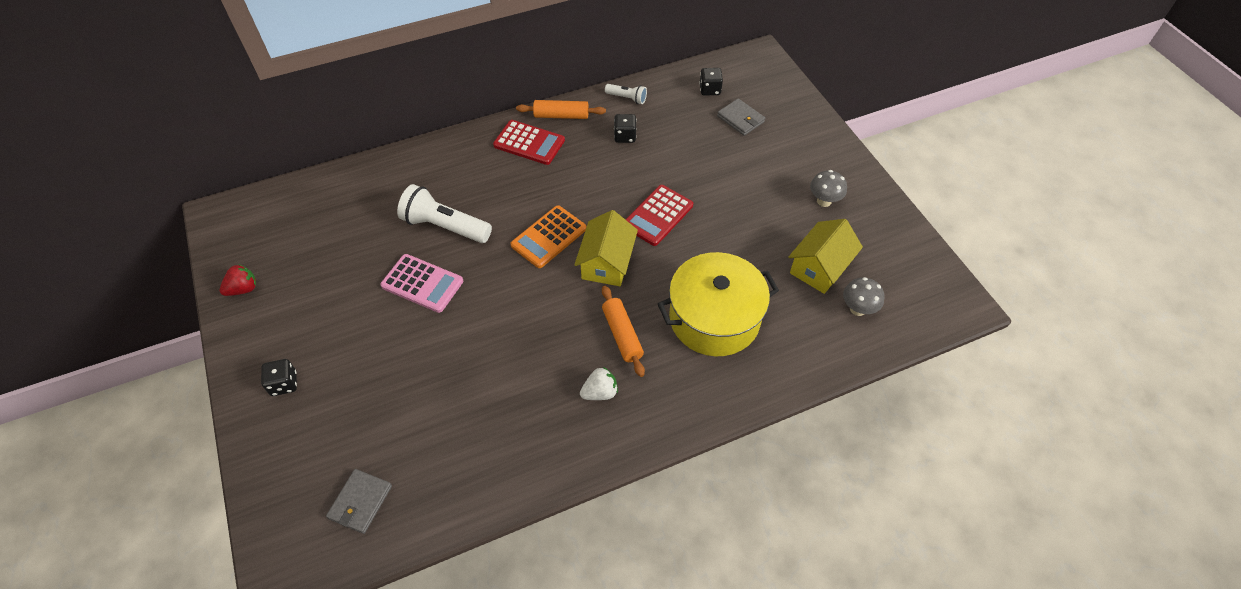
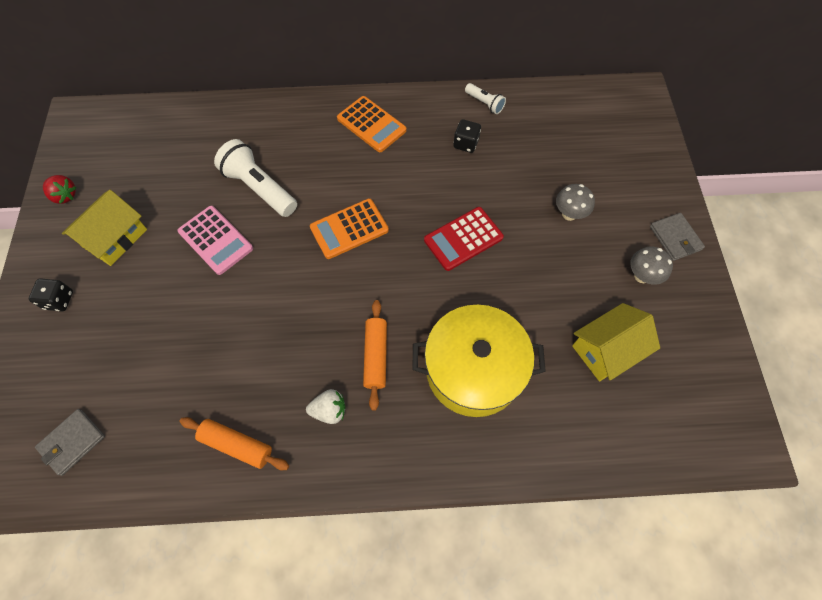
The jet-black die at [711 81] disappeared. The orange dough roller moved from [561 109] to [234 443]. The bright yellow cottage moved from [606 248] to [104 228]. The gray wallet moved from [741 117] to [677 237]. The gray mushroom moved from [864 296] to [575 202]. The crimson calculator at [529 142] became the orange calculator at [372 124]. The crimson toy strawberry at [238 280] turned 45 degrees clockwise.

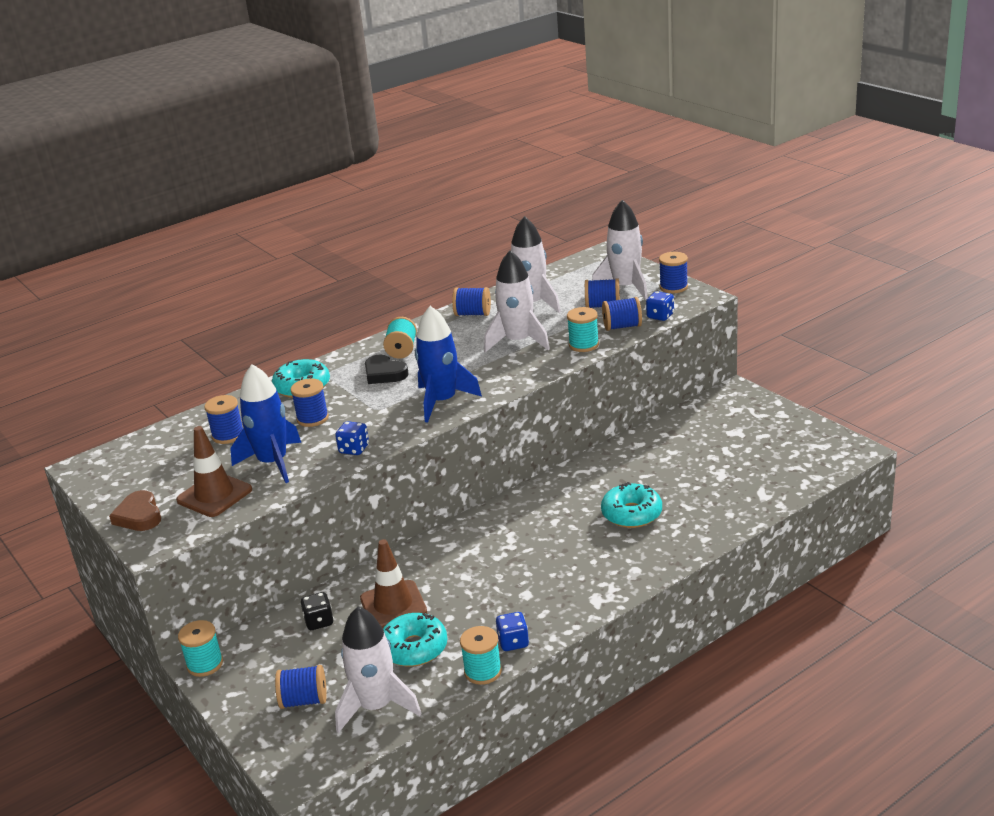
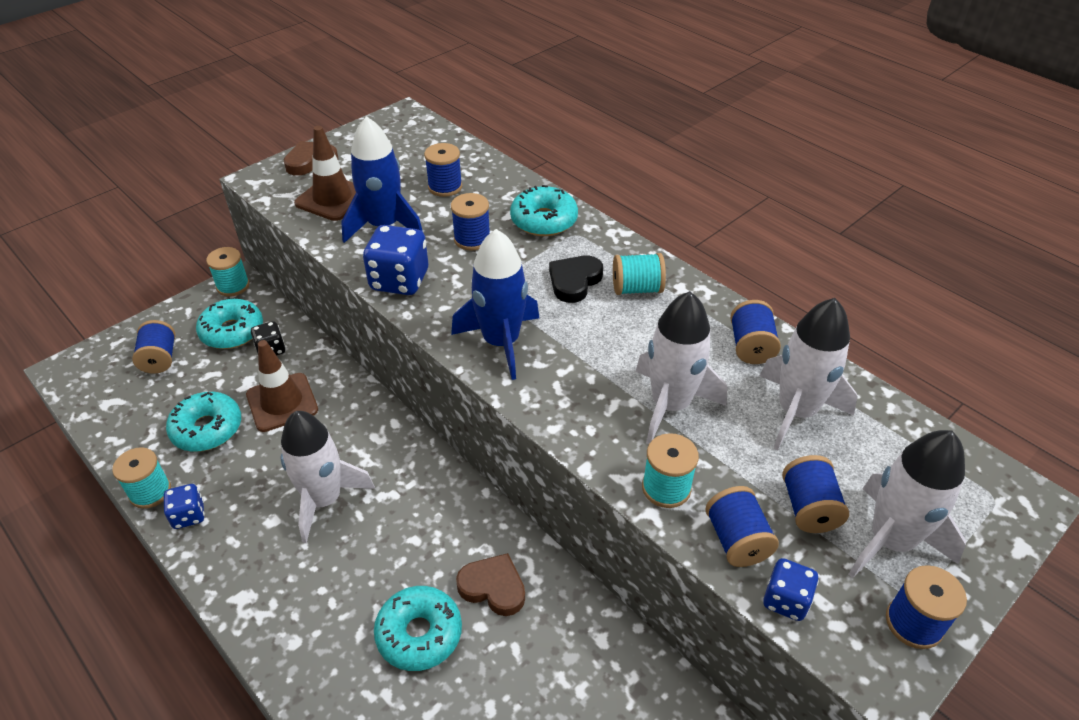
The turquoise glazed donut at [229 324] appeared. The dark brown heart shape at [490 584] appeared. The pure white spaceship moved from [378 669] to [328 477]. The blue die at [352 438] changed to 1.71 times the size.

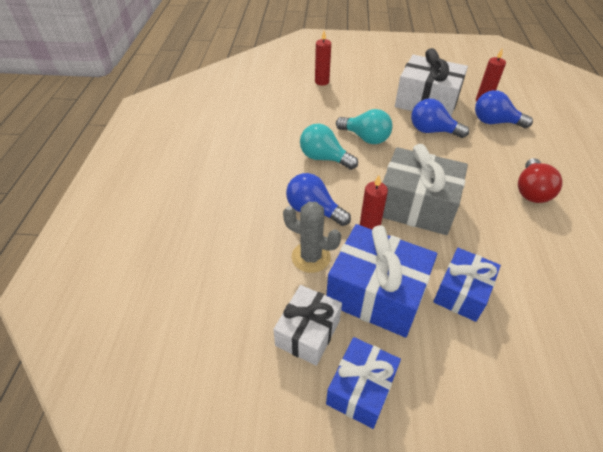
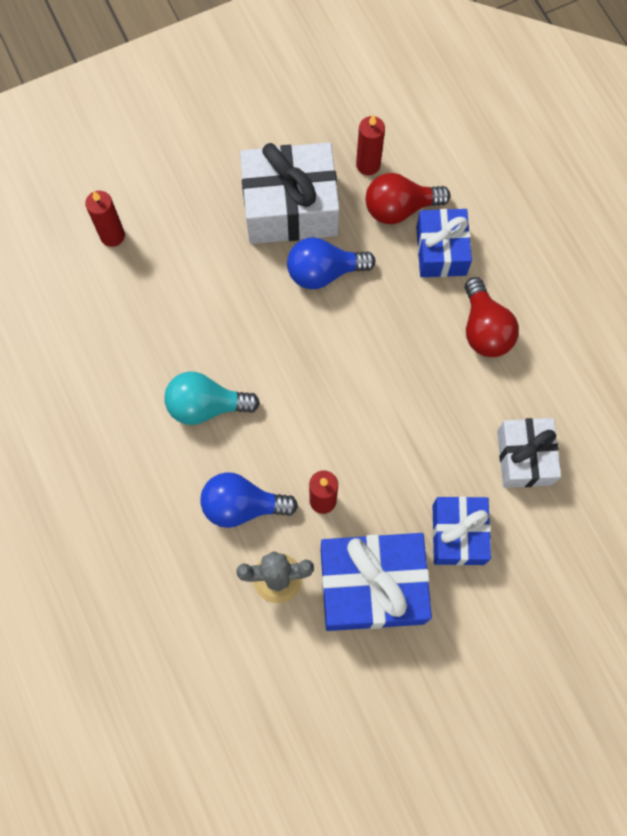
The turquoise lightbulb at [364 126] disappeared. The gray gift at [425 189] disappeared. The pure white gift moved from [307 325] to [529 453]. The blue gift moved from [363 383] to [444 243]. The blue lightbulb at [504 109] became the crimson lightbulb at [408 198].

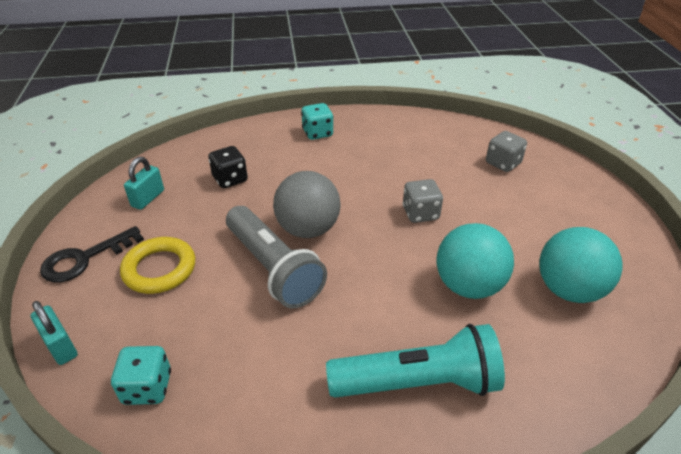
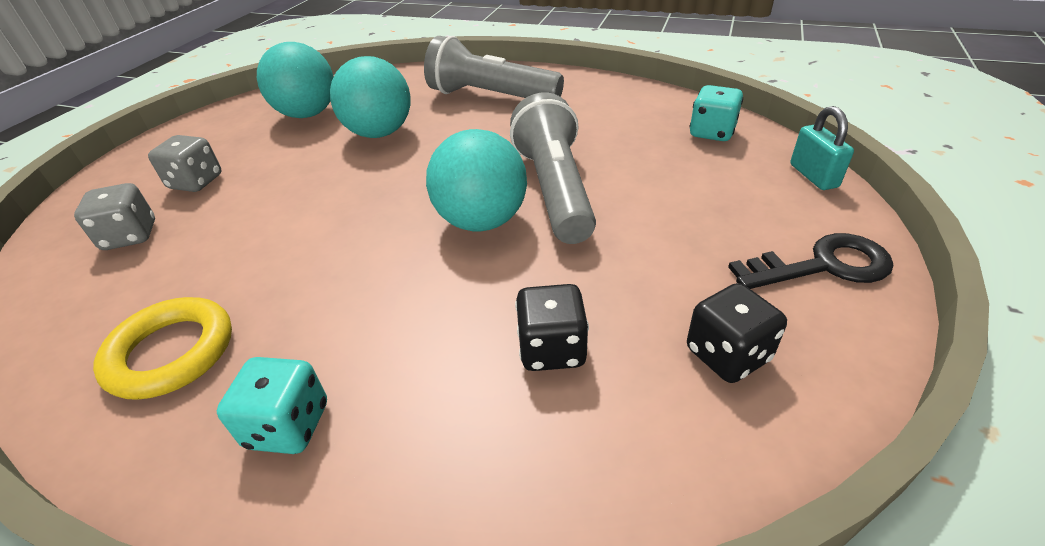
The bright yellow torus moved from [157 265] to [162 348]. The gray die moved from [423 201] to [185 163]. The turquoise padlock at [144 183] was replaced by the jet-black die at [737 333]. The gray ball at [307 204] became the turquoise ball at [476 180]. The turquoise torch at [415 361] became the gray torch at [494 67].

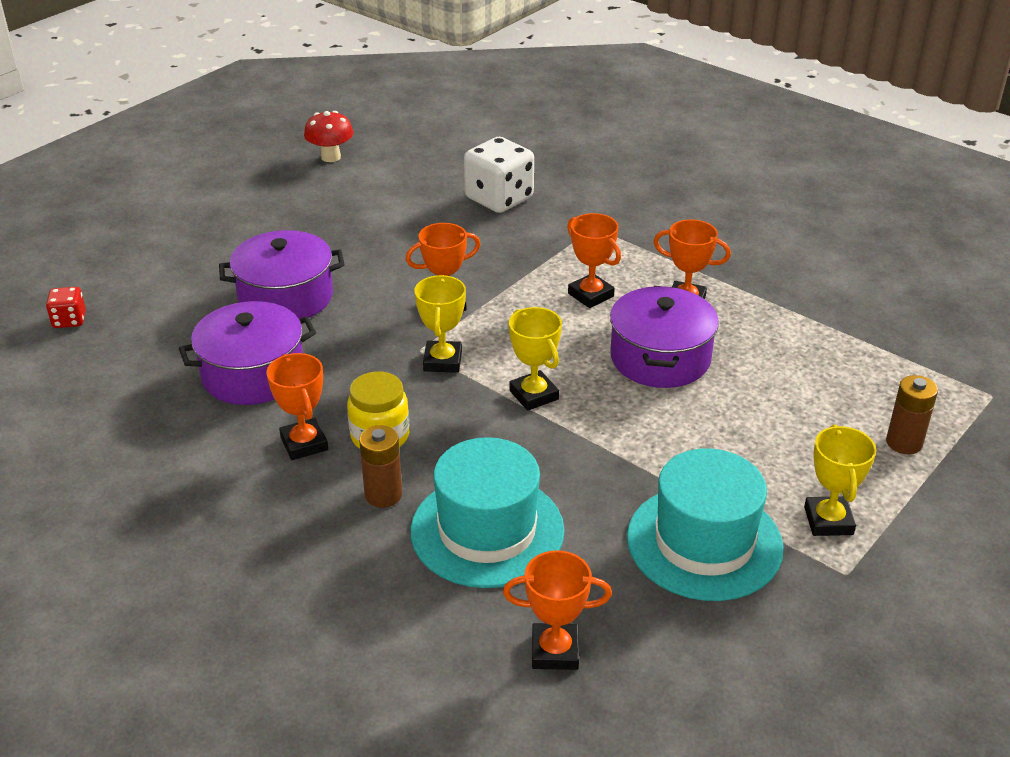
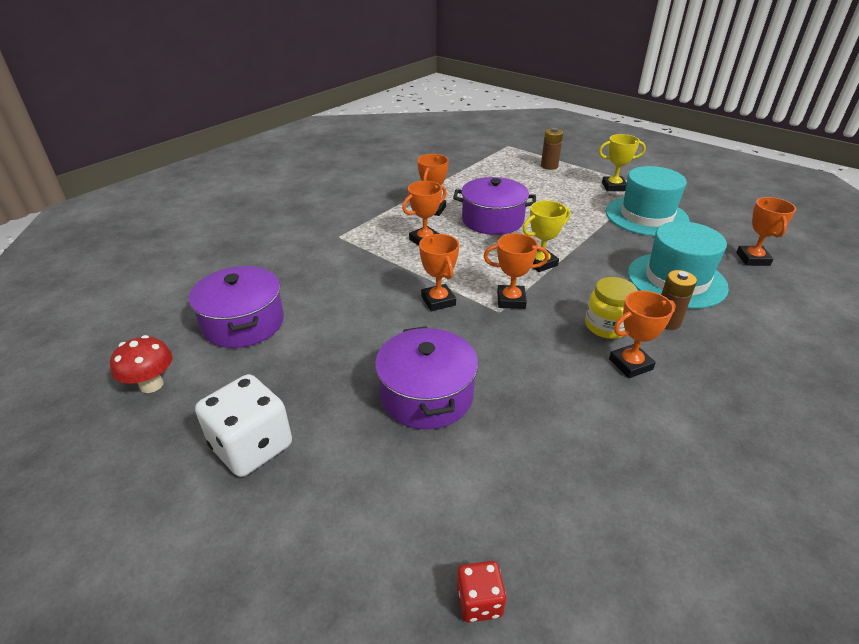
The violet cooking pot moved from [247 353] to [236 307]. The pure white die moved from [499 175] to [243 425]. The bright yellow trophy at [440 324] became the orange trophy at [516 271].

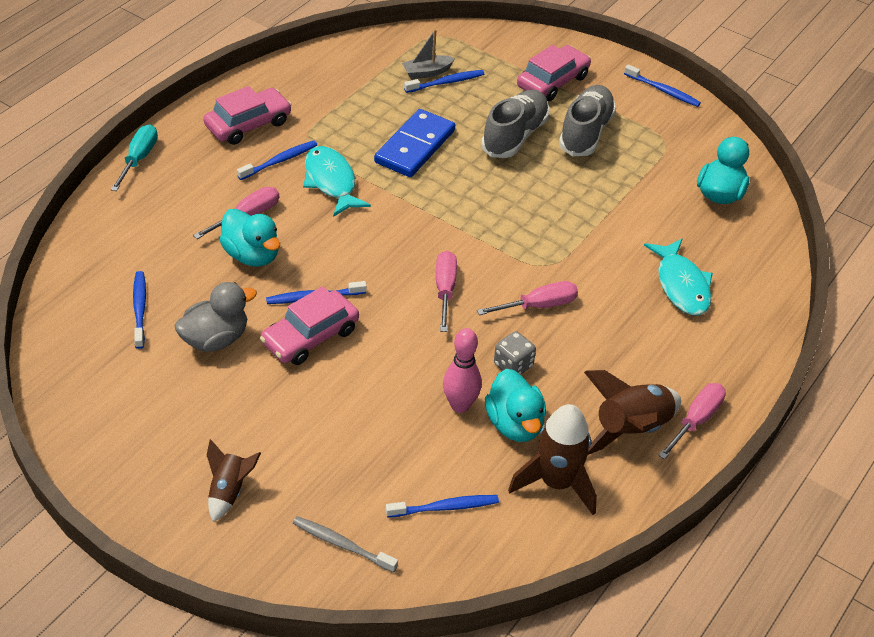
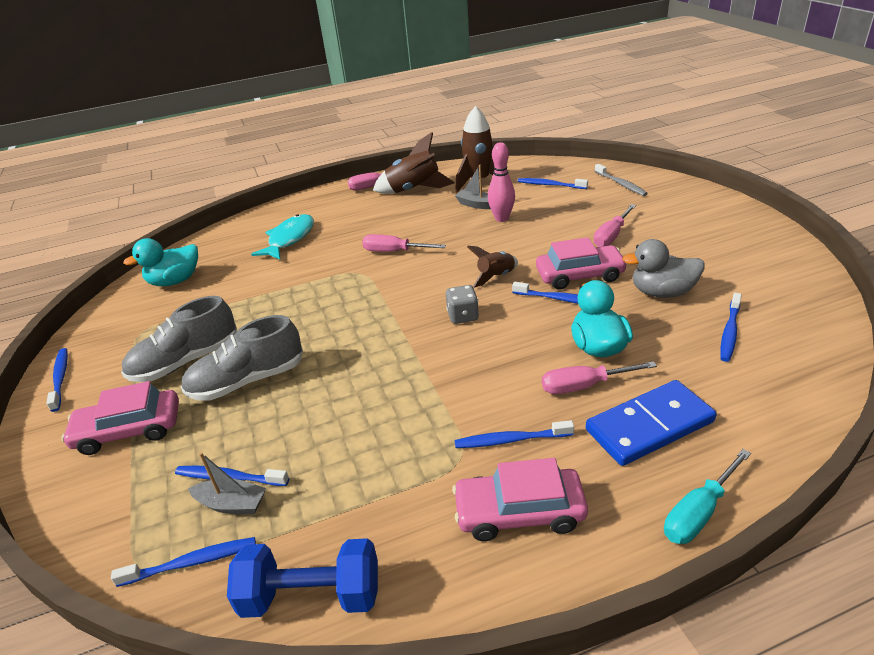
The turquoise fish figure at [337 181] disappeared. The blue toothbrush at [183 562] appeared. The blue hand weight at [302 578] appeared. The dark brown spaceship moved from [234 480] to [492 267]. The blue domino moved from [414 143] to [651 423]. The rose-pink hand screwdriver moved from [446 291] to [614 225]. The gray die moved from [515 353] to [462 304]. The turquoise toy duck at [515 405] was replaced by the gray toy boat at [473 187].

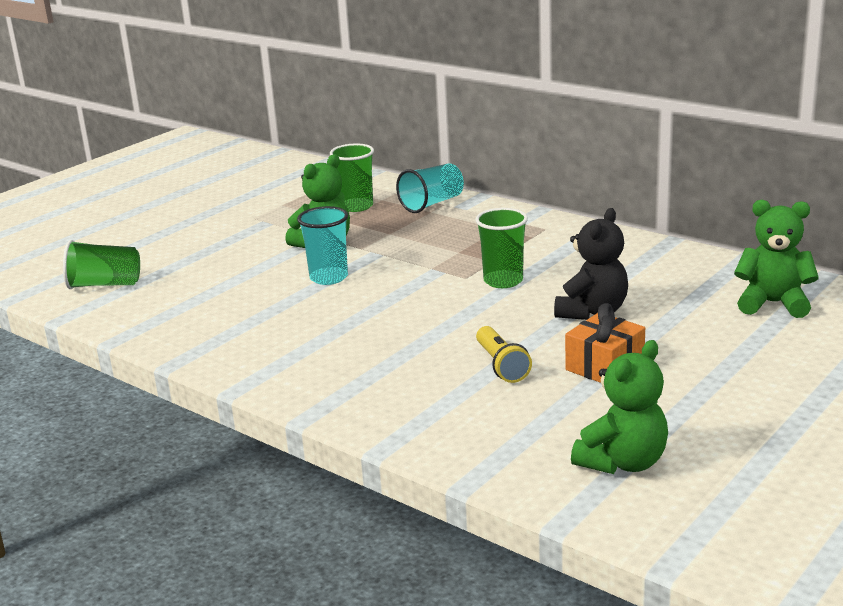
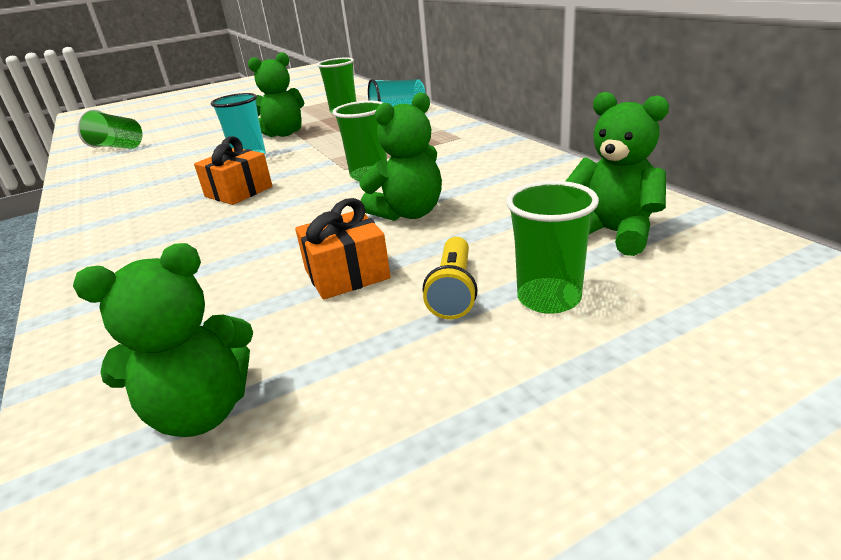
The orange gift at [233 170] appeared. The leaf-green tumbler at [552 247] appeared. The bright yellow torch moved from [504 354] to [450 278]. The jet-black stuffed bear at [591 264] became the leaf-green stuffed bear at [400 156].

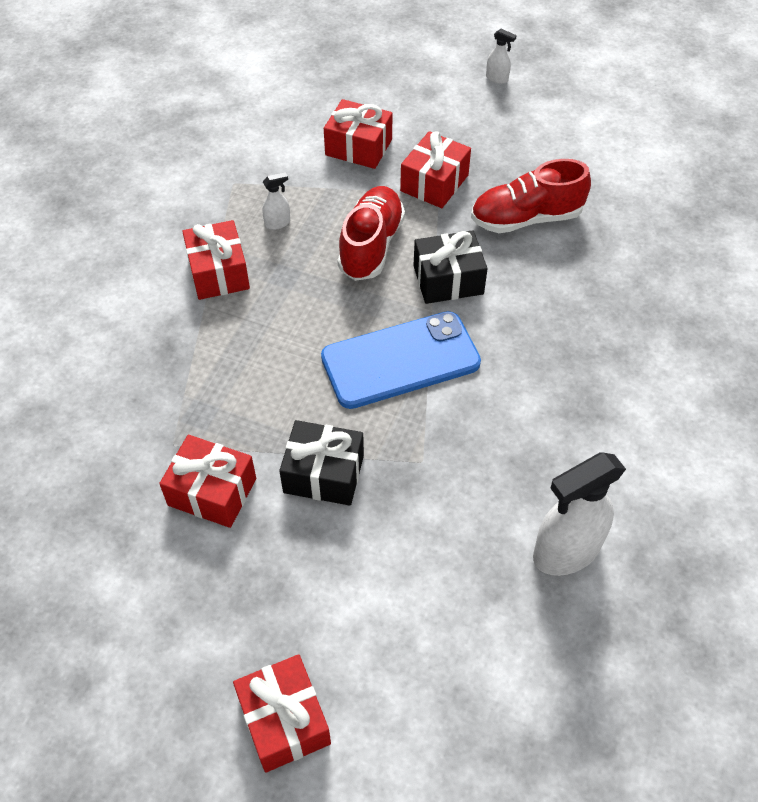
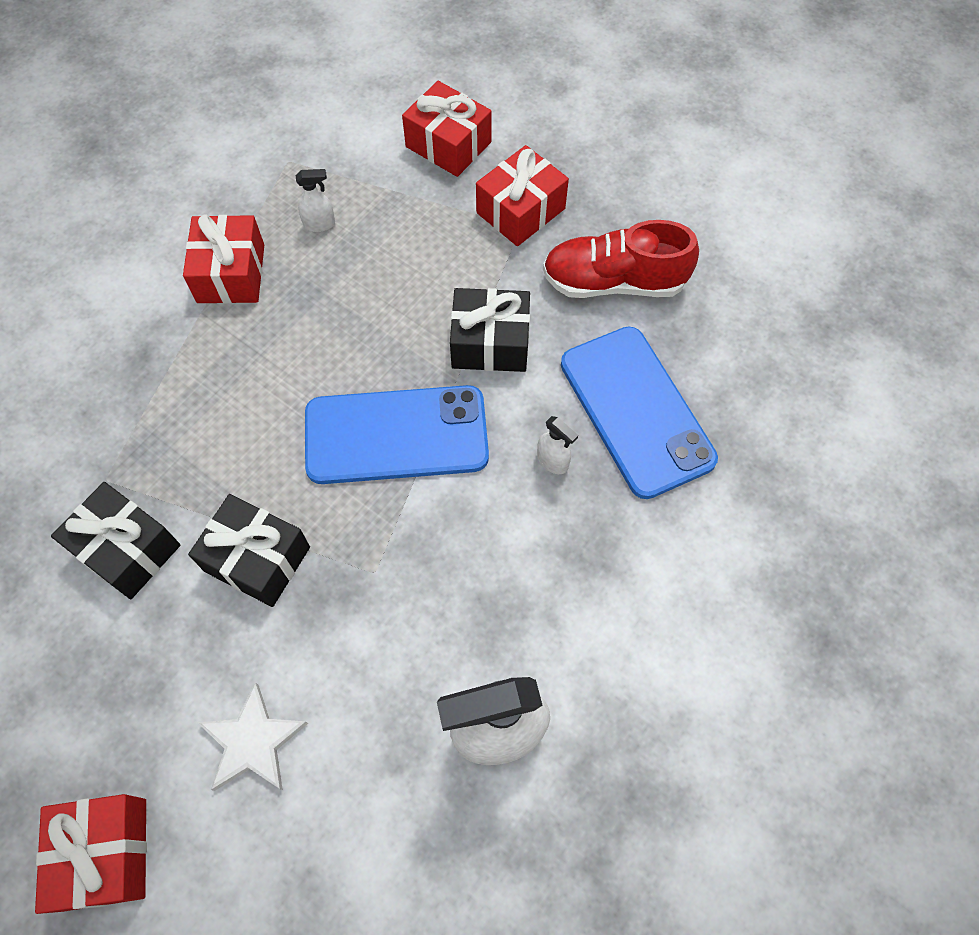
The crimson shoe at [371 233] disappeared. The pure white star shape at [253 736] appeared. The blue mobile phone at [639 413] appeared. The pure white spray cleaner moved from [501 56] to [557 445]. The crimson gift at [207 481] became the jet-black gift at [116 540].

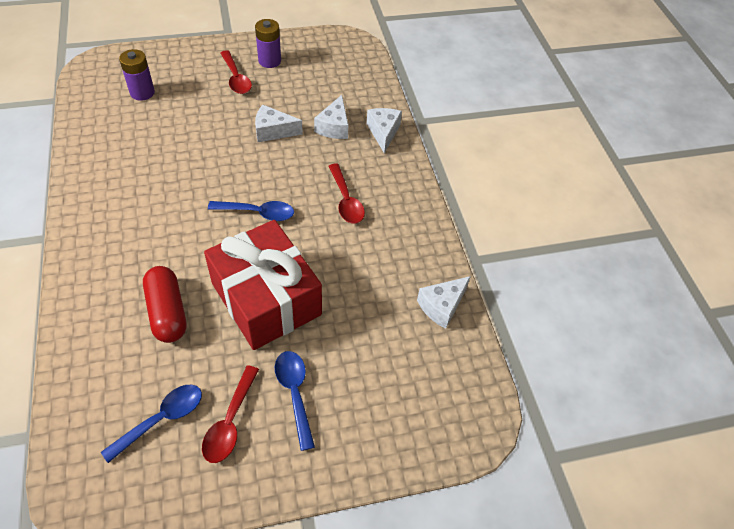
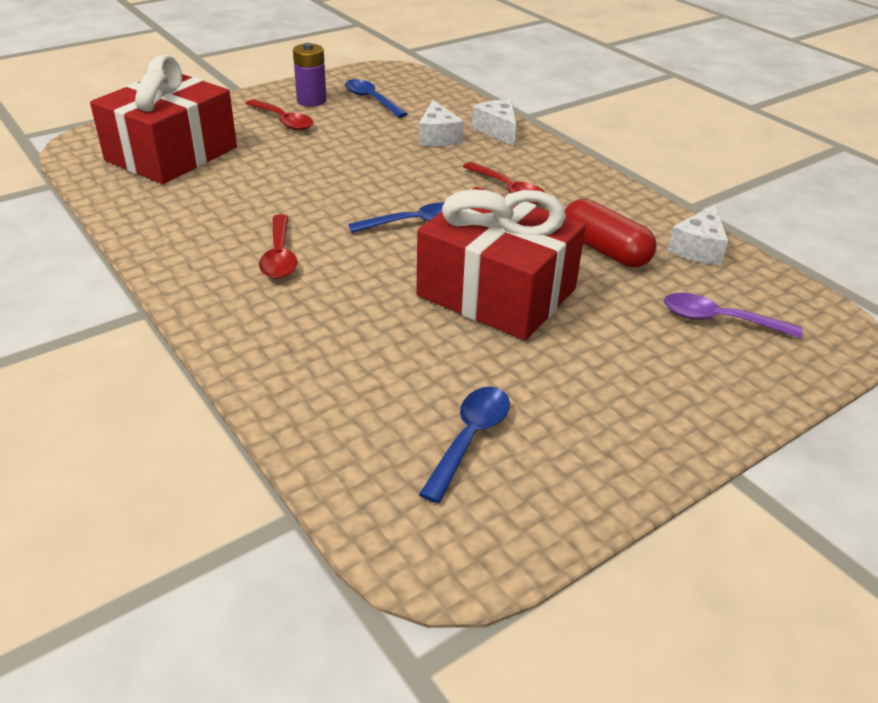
The pure white piece of cheese at [279 123] disappeared. The violet teaspoon at [733 315] appeared. The crimson capsule moved from [165 304] to [611 233]. The crimson teaspoon moved from [230 414] to [278 246]. The blue teaspoon moved from [295 401] to [376 98]. The violet power cell at [137 74] was replaced by the crimson gift at [163 119].

